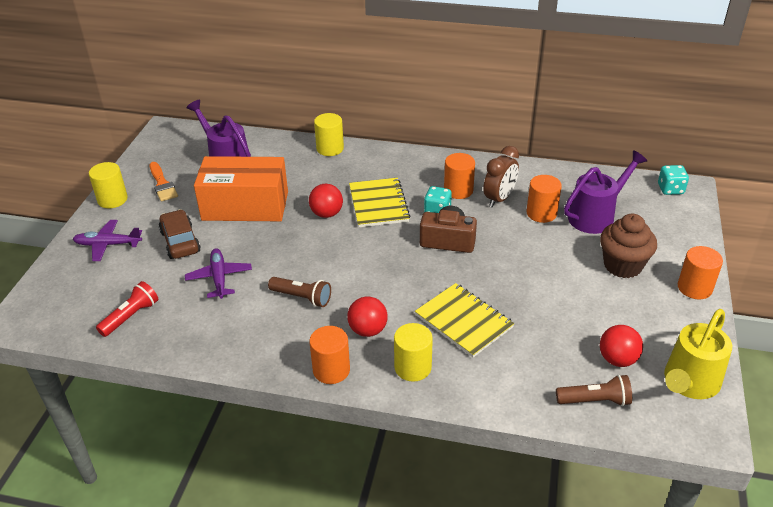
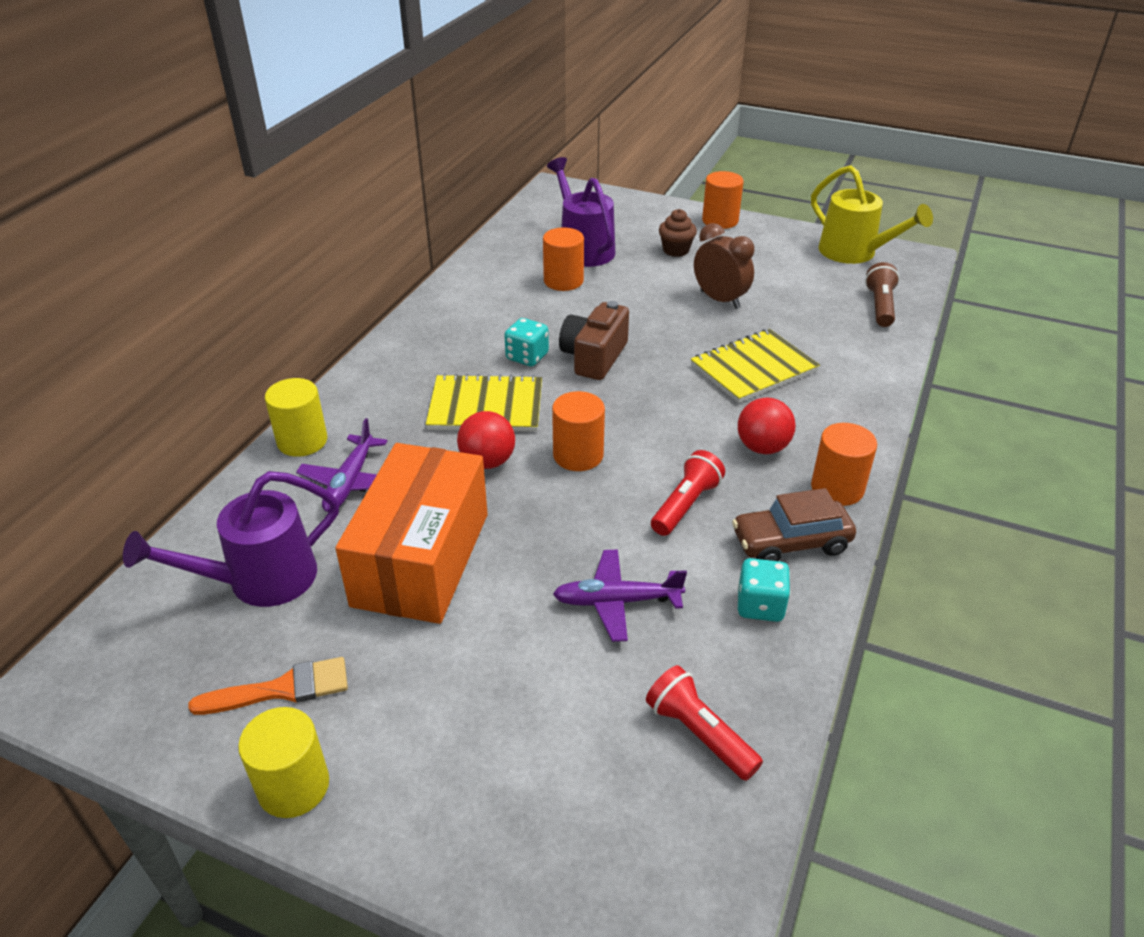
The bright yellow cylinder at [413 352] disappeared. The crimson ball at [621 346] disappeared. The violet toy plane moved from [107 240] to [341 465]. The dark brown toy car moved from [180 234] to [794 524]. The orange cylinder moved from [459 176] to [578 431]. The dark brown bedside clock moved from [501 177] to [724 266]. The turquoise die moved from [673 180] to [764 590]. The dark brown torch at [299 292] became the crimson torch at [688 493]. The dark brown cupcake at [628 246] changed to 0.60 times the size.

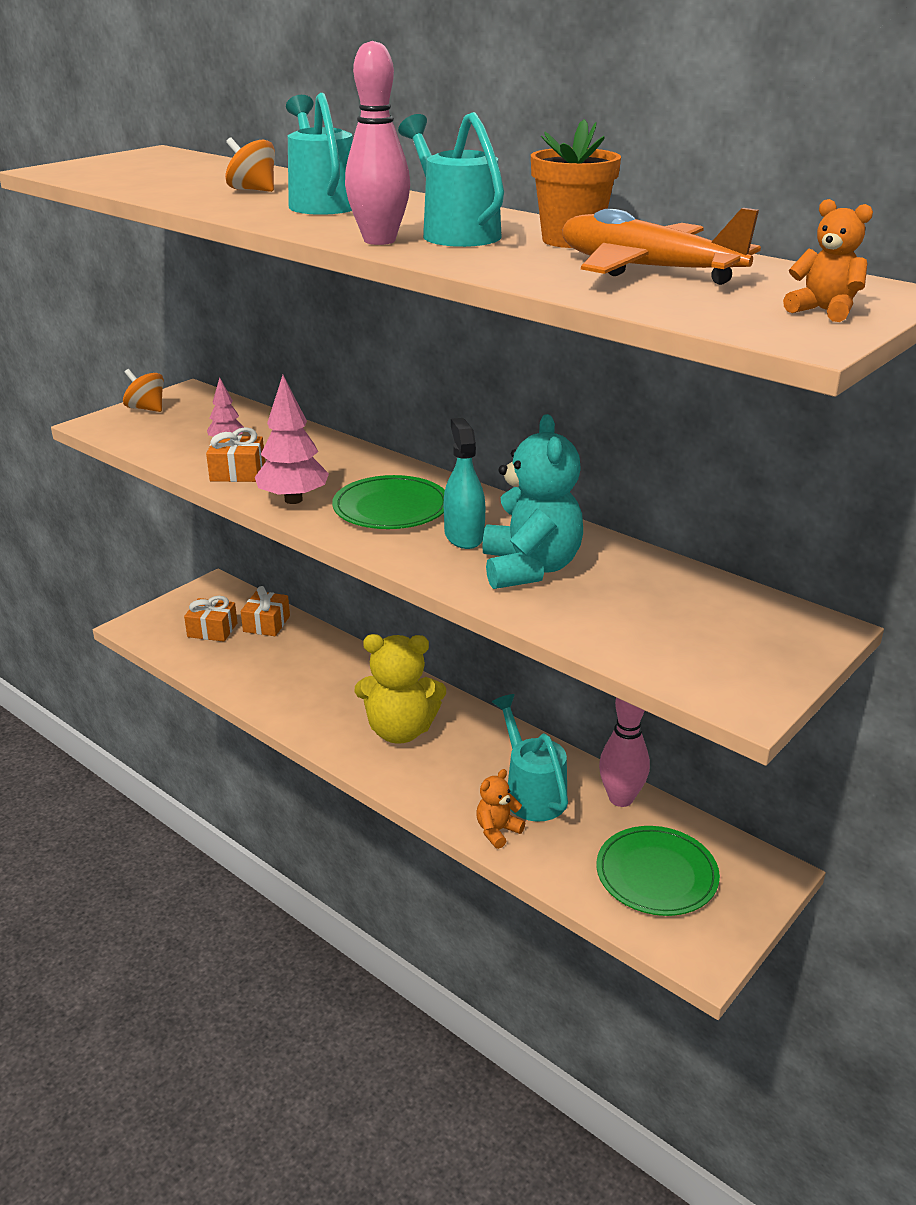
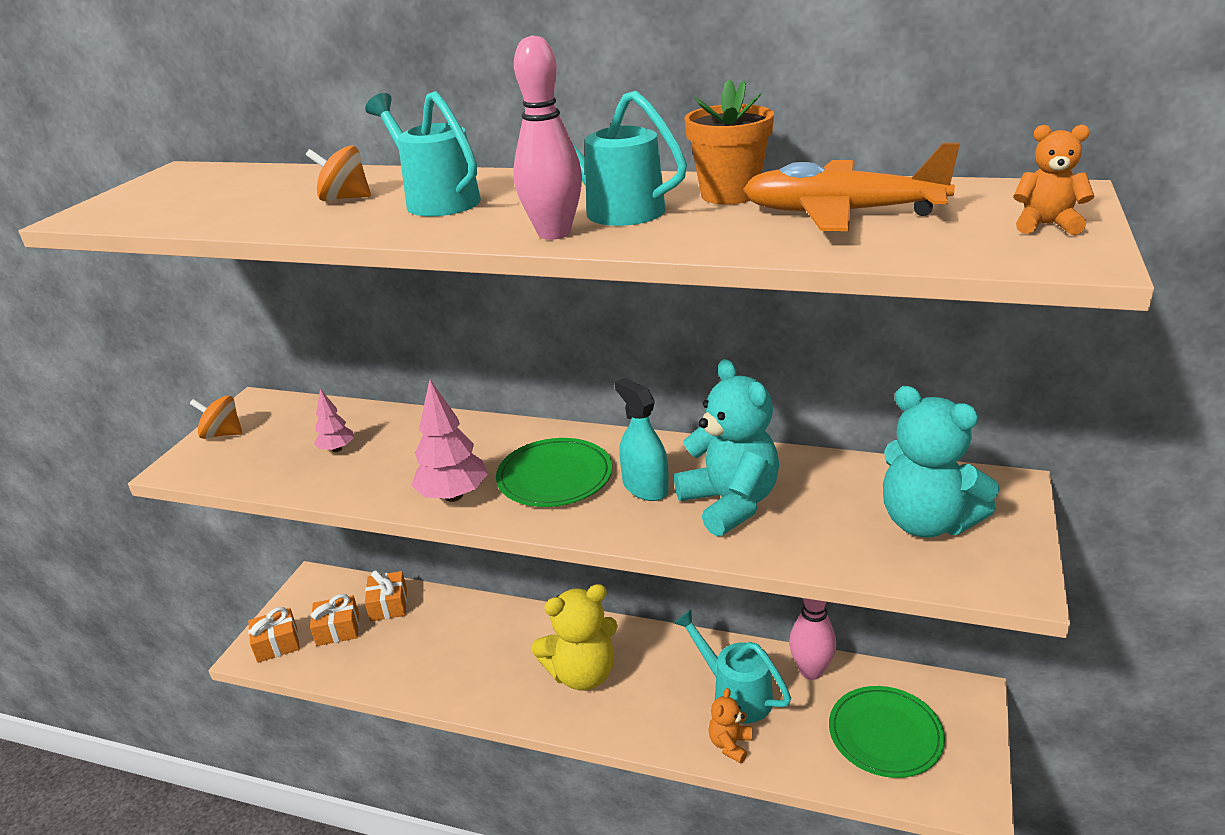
The turquoise stuffed bear at [941 462] appeared. The orange gift moved from [235 454] to [274 635].

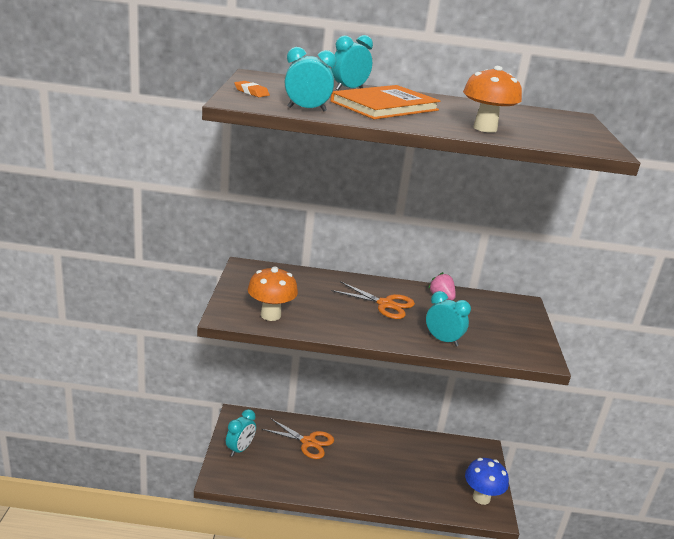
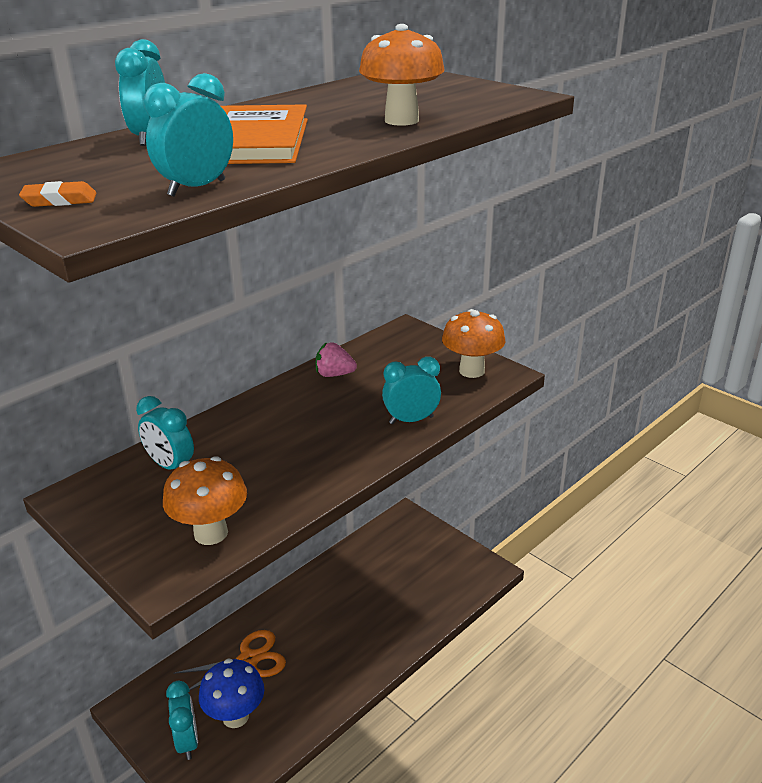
The orange pair of scissors at [373 300] disappeared. The turquoise bedside clock at [165 433] appeared. The orange mushroom at [474 343] appeared. The blue mushroom moved from [487 481] to [232 693].

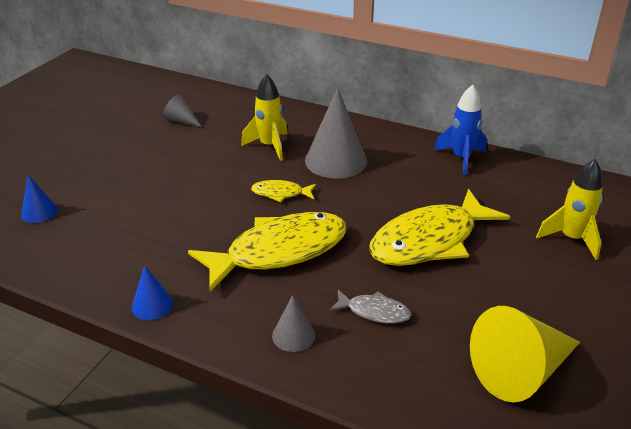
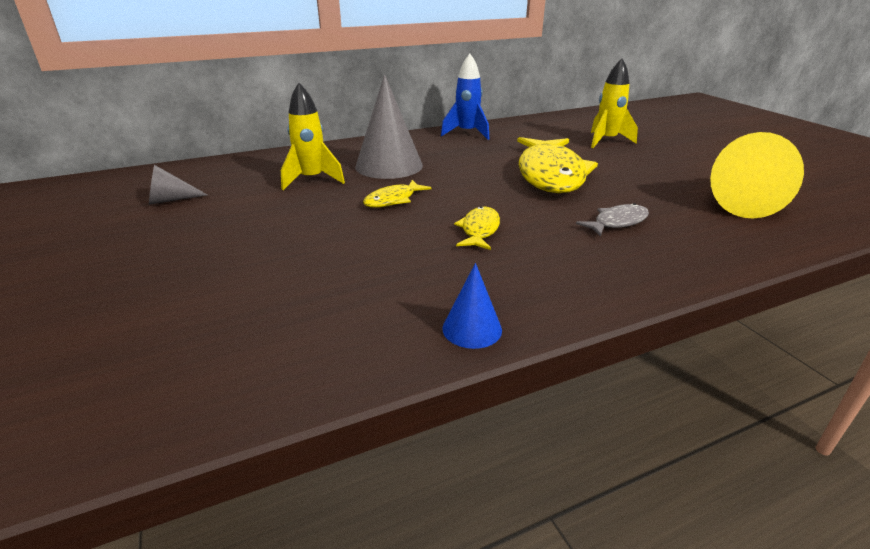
The blue cone at [39 199] disappeared. The gray cone at [293 323] disappeared. The bright yellow fish figure at [267 252] changed to 0.45 times the size.

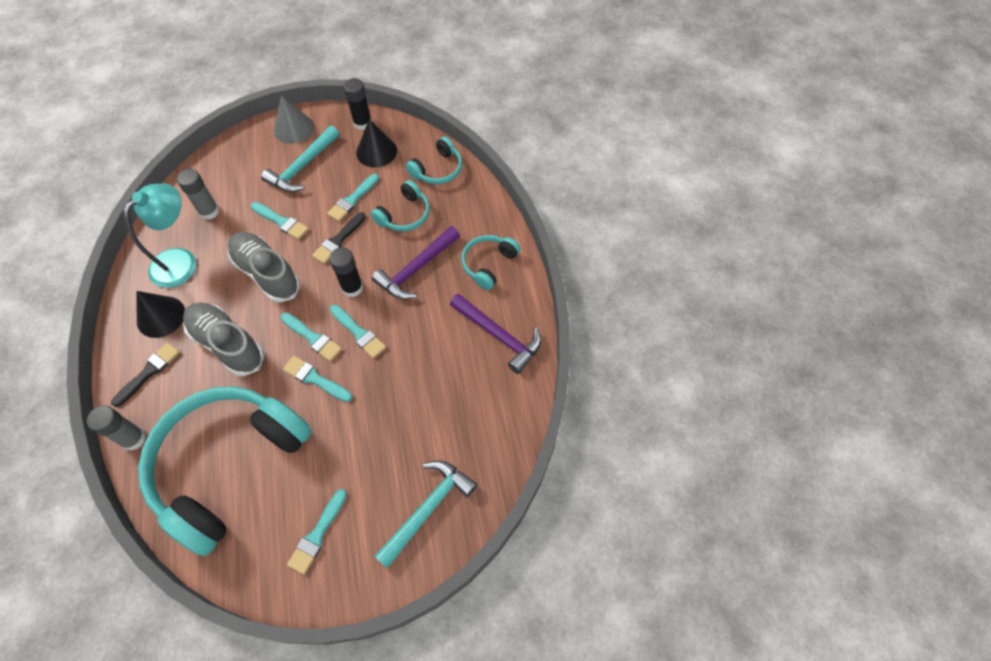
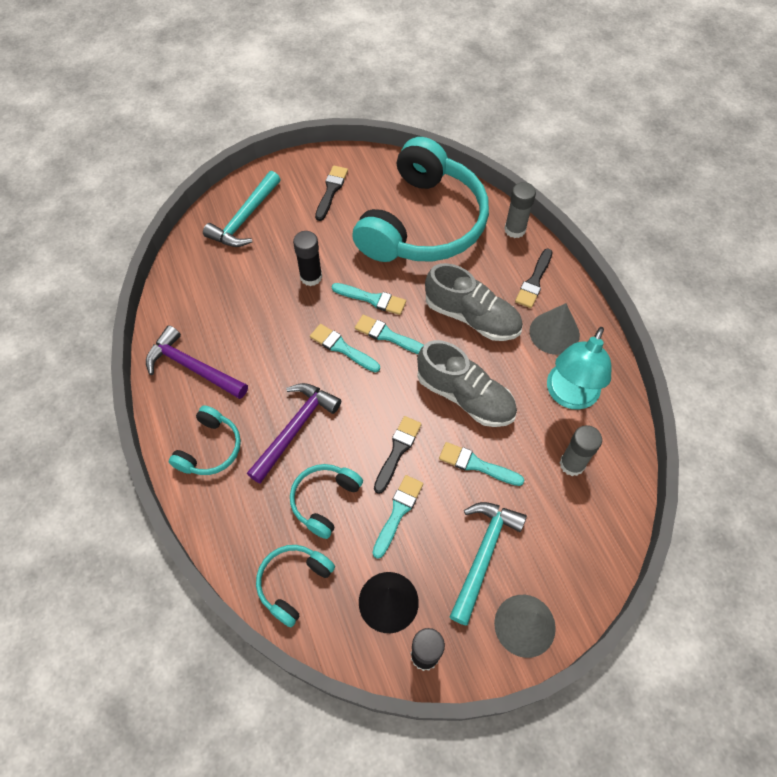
The jet-black glue moved from [346 272] to [307 258]. The jet-black cone at [160 314] became the gray cone at [555 329]. The turquoise paintbrush at [317 531] became the jet-black paintbrush at [331 193].

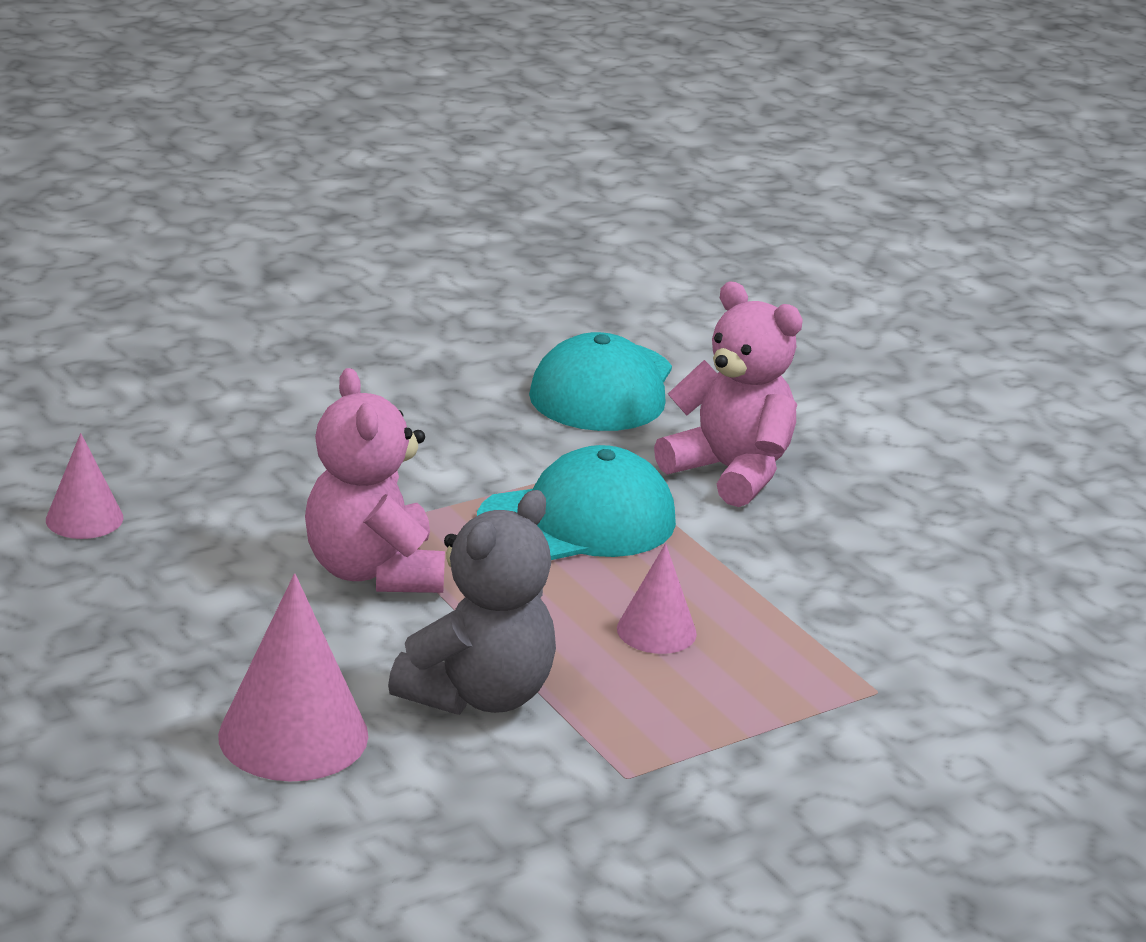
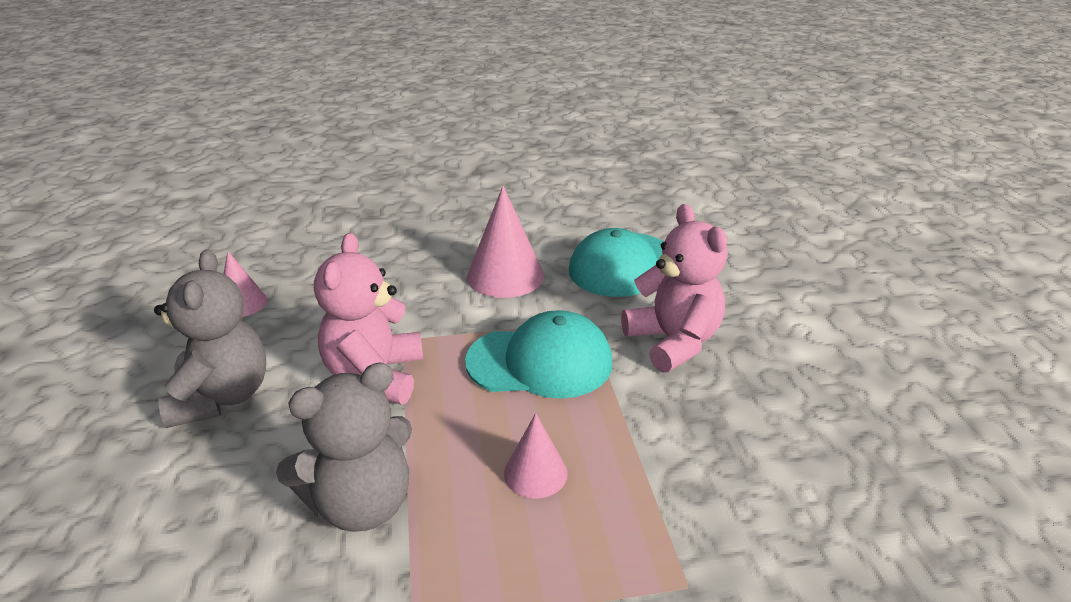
The gray stuffed bear at [210 338] appeared. The rose-pink cone moved from [293 677] to [505 242].

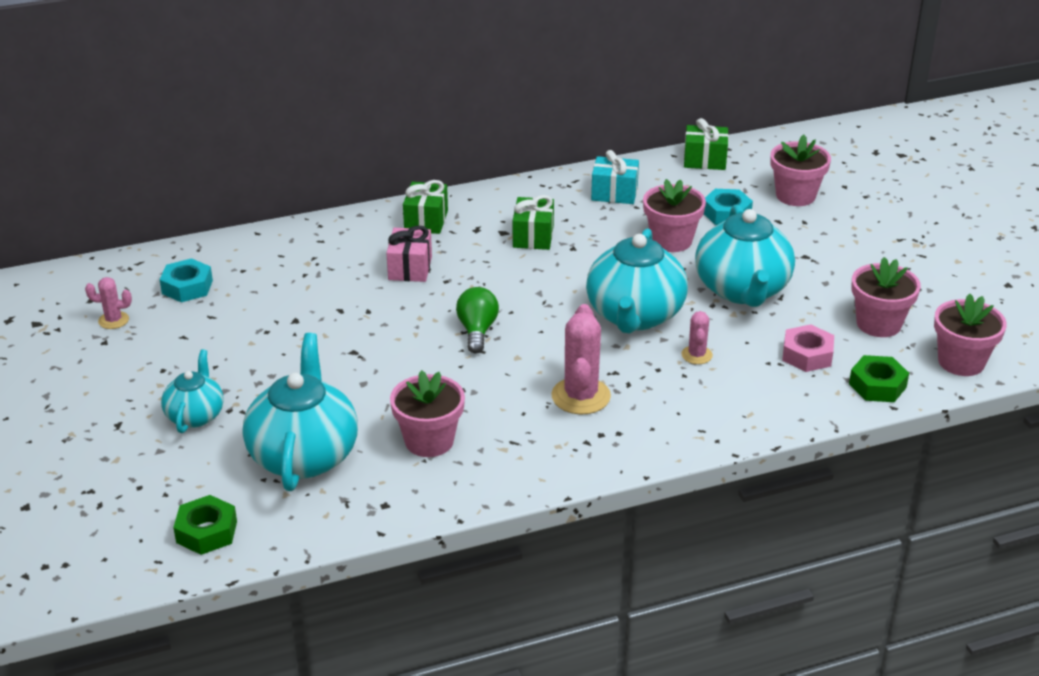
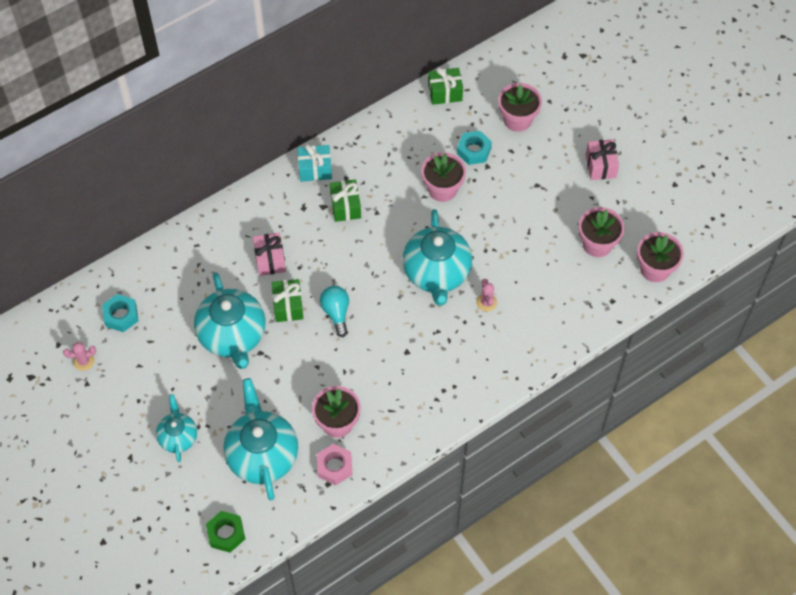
The rose-pink saguaro cactus at [581 359] disappeared. The leaf-green hexagon nut at [879 378] disappeared. The rose-pink gift at [602 159] appeared. The leaf-green gift moved from [425 207] to [287 300]. The turquoise gift moved from [615 177] to [314 163]. The turquoise teapot moved from [745 255] to [230 321]. The rose-pink hexagon nut moved from [808 348] to [334 464]. The leaf-green lightbulb at [477 320] became the turquoise lightbulb at [334 311].

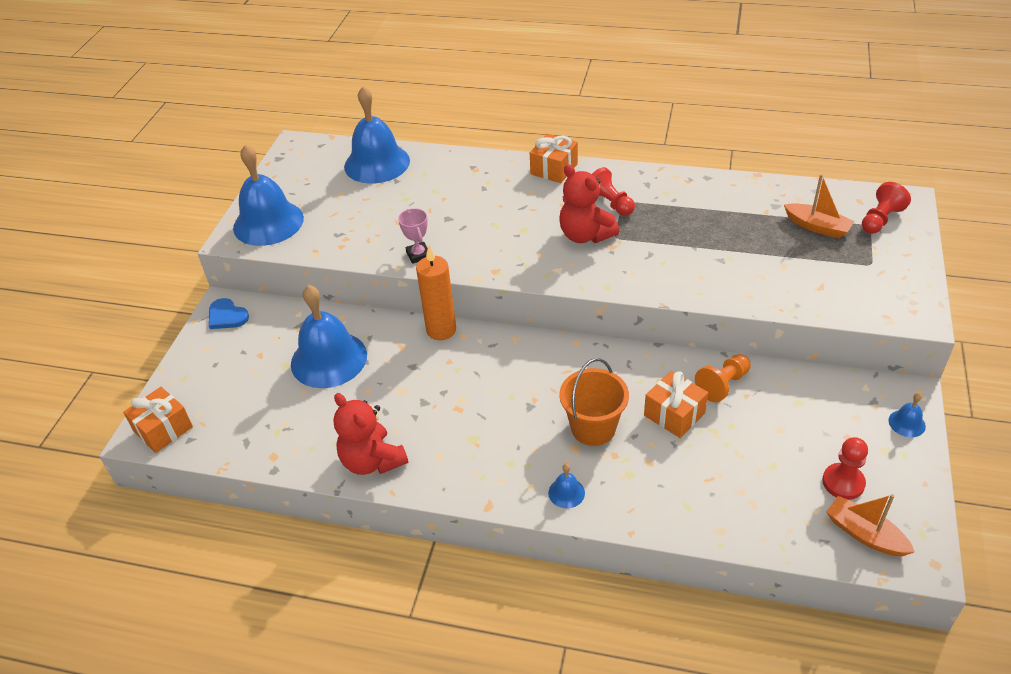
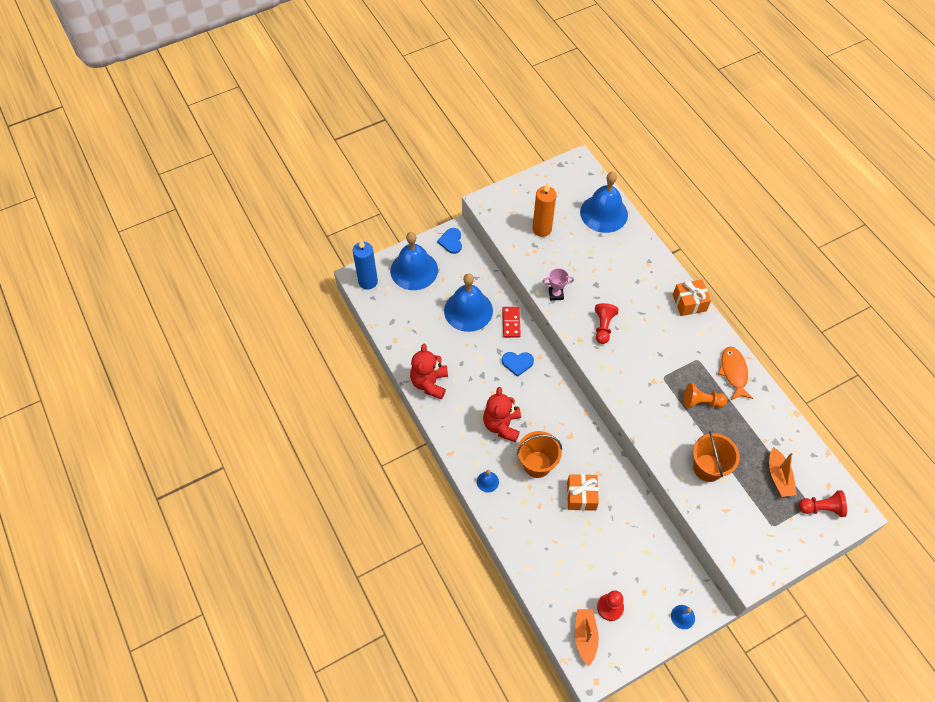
The crimson domino at [511 322] appeared. The blue heart shape at [518 364] appeared. The orange sand bucket at [716 456] appeared. The orange fish figure at [735 373] appeared. The blue hand bell moved from [268 195] to [414 261]. The orange wax candle moved from [436 293] to [544 210]. The crimson stuffed bear moved from [589 203] to [502 414]. The crimson game pawn moved from [613 191] to [607 323]. The orange game pawn moved from [723 378] to [705 395]. The orange gift at [158 420] was replaced by the blue wax candle at [365 265]. The rose-pink trophy at [413 236] turned 60 degrees clockwise.

